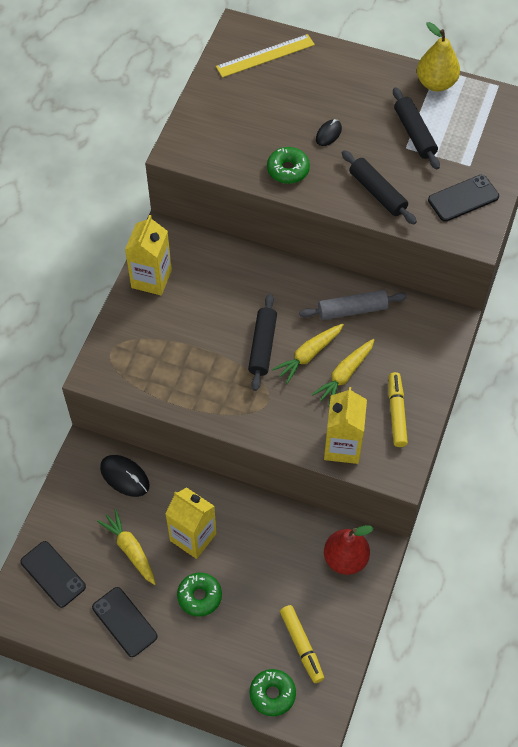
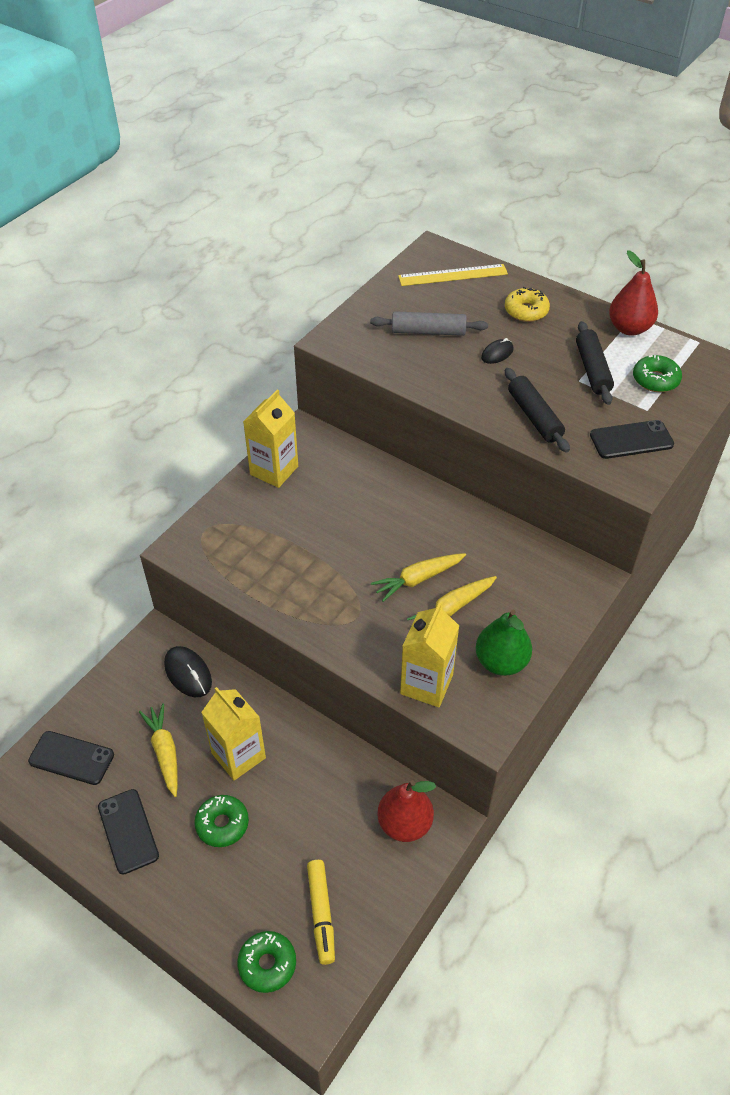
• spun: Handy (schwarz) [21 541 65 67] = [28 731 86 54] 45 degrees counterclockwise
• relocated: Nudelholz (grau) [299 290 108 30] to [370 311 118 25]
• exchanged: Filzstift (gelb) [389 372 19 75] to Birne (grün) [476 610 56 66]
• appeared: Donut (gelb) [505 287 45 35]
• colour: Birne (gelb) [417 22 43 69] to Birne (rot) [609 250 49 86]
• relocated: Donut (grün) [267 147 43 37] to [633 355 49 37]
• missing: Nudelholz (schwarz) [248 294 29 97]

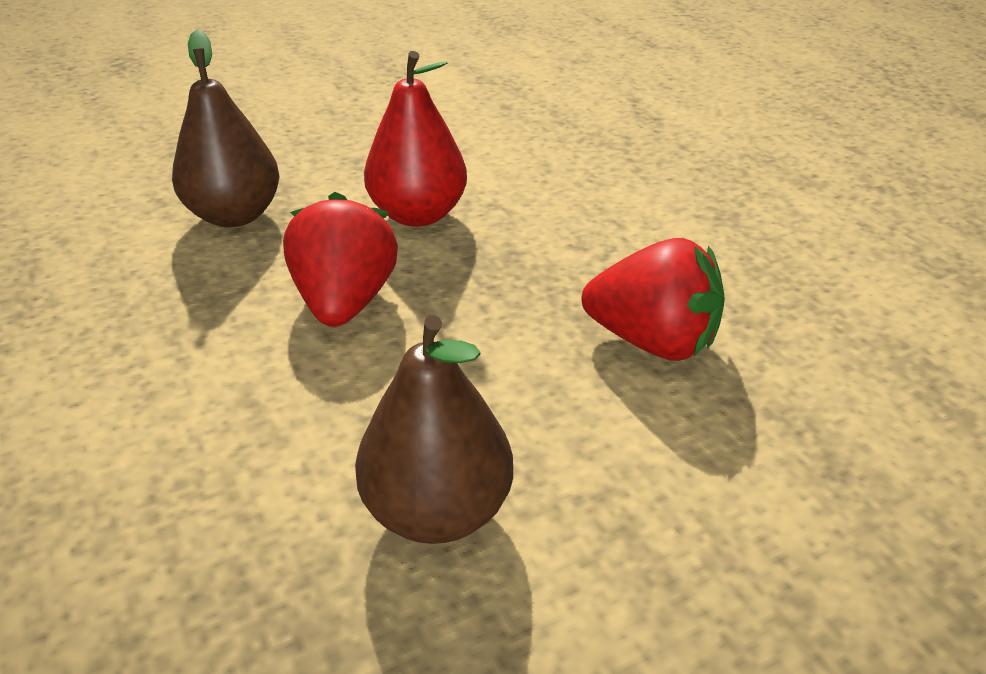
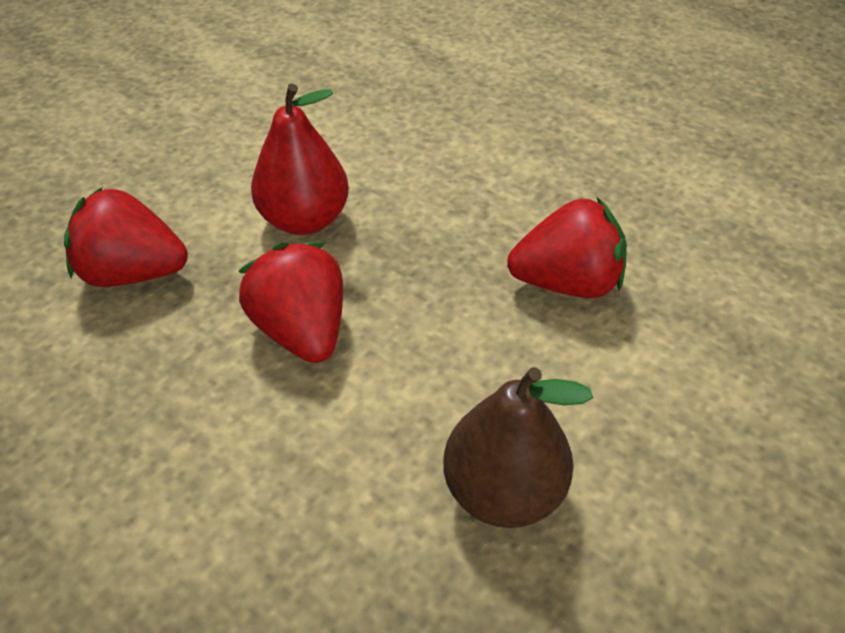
• exchanged: Birne (braun) [172 29 107 198] to Erdbeere (rot) [64 187 124 100]

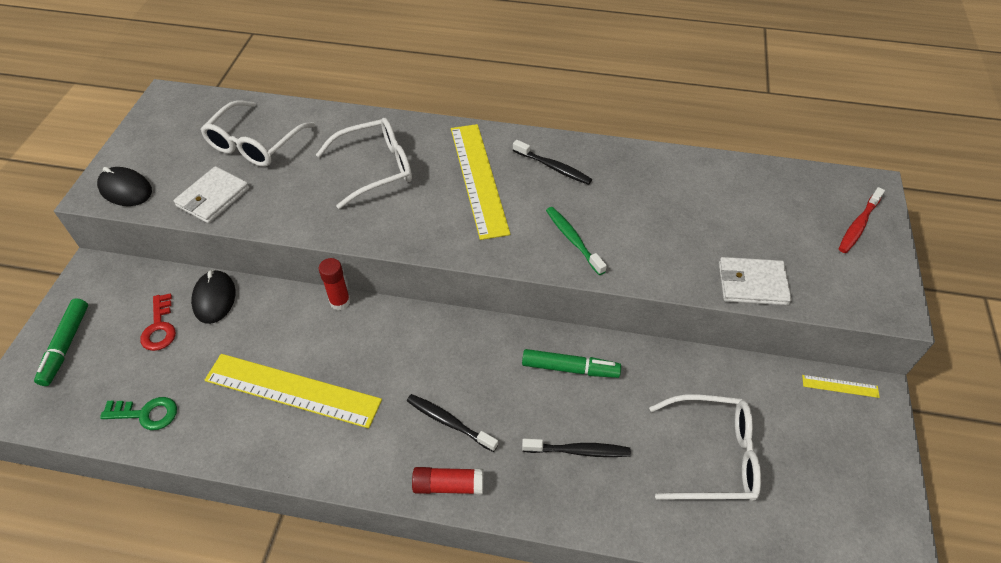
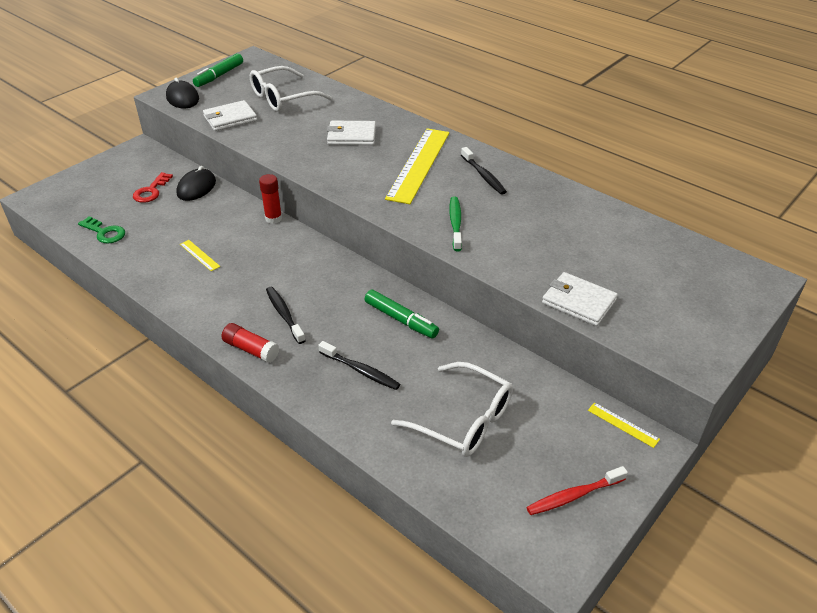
• size: Lineal (gelb) [205 354 177 74] = [180 240 40 31] x0.41
• relocated: Filzstift (grün) [34 298 54 88] to [193 53 50 34]
• exchanged: Brille (weiß) [316 118 96 91] to Geldbörse (weiß) [327 121 49 24]
• relocated: Zahnbürste (rot) [839 187 46 66] to [526 466 102 49]

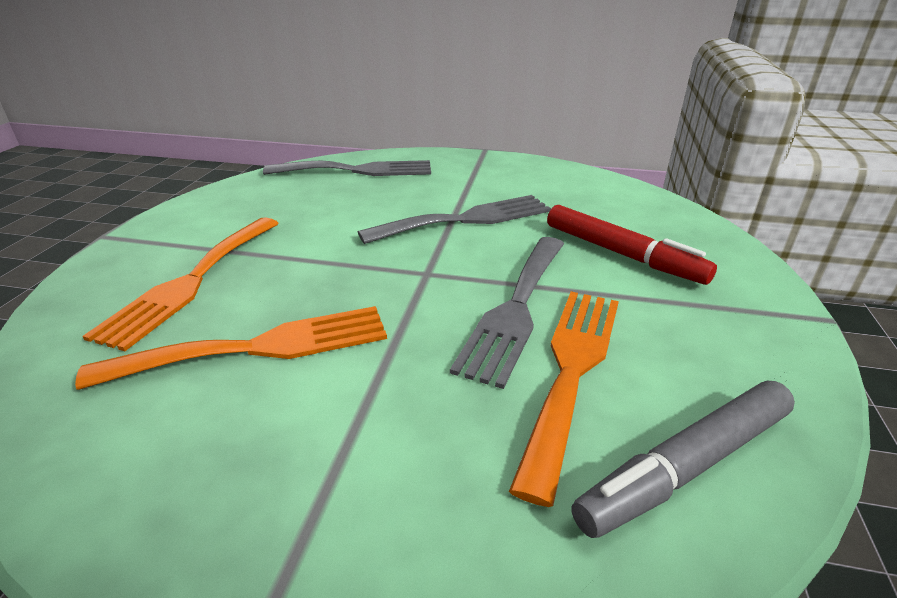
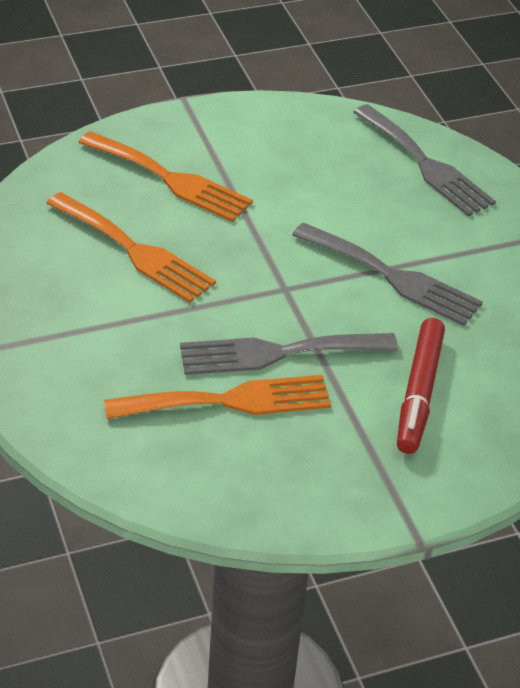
• spun: Gabel (orange) [82 217 197 134] = [78 131 175 91] 135 degrees counterclockwise
• missing: Filzstift (grau) [572 381 223 157]

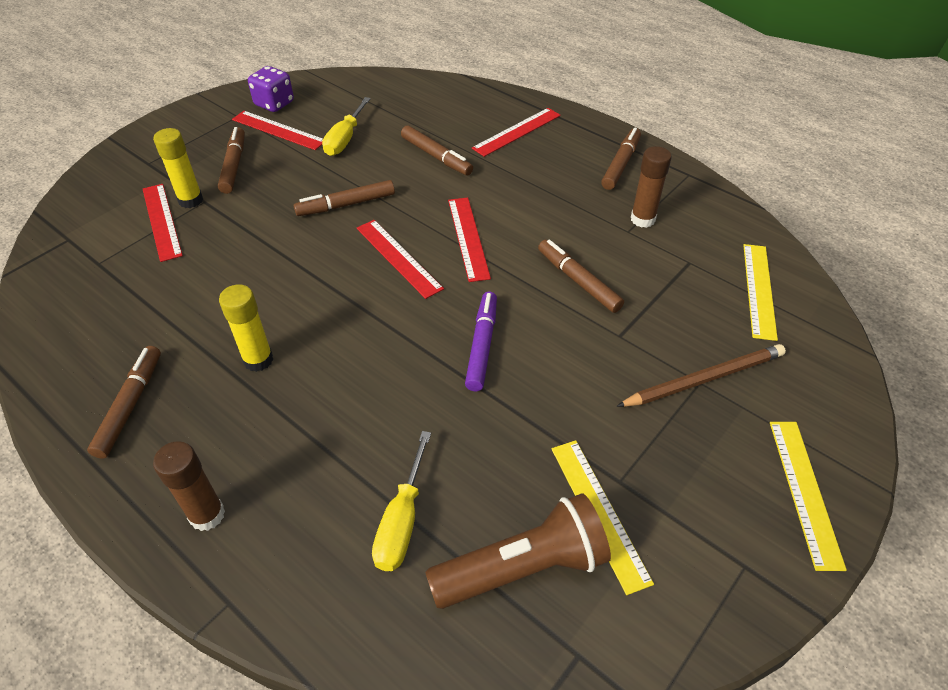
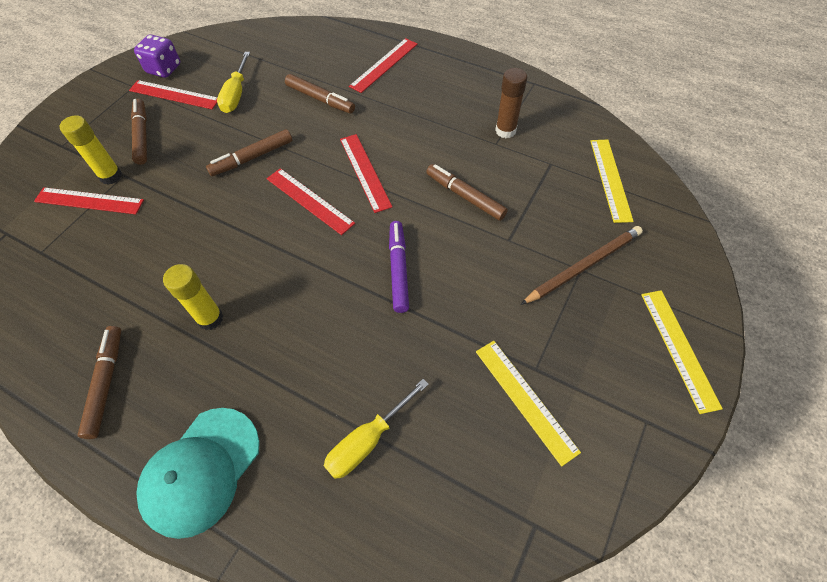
• spun: Lineal (rot) [143 184 40 78] = [34 187 110 27] 45 degrees counterclockwise
• exchanged: Klebestift (braun) [153 441 72 90] to Kappe (türkis) [136 408 124 131]
• spun: Schraubenzieher (gelb) [372 431 59 140] = [324 379 105 100] 45 degrees clockwise
• missing: Taschenlampe (braun) [425 493 186 116]
• missing: Filzstift (braun) [601 127 40 63]

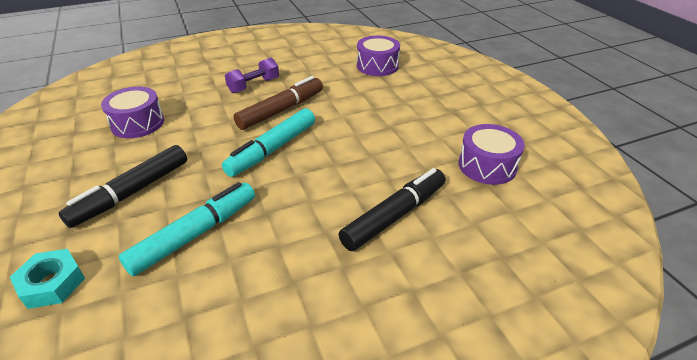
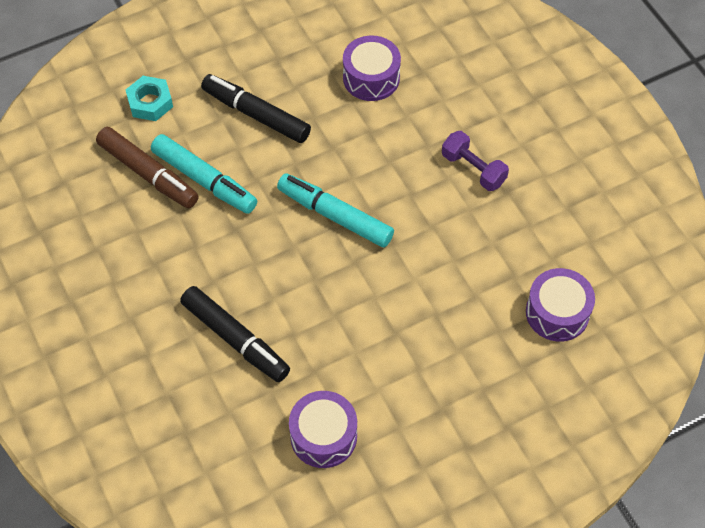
• relocated: Filzstift (braun) [234 76 89 54] to [96 127 103 81]

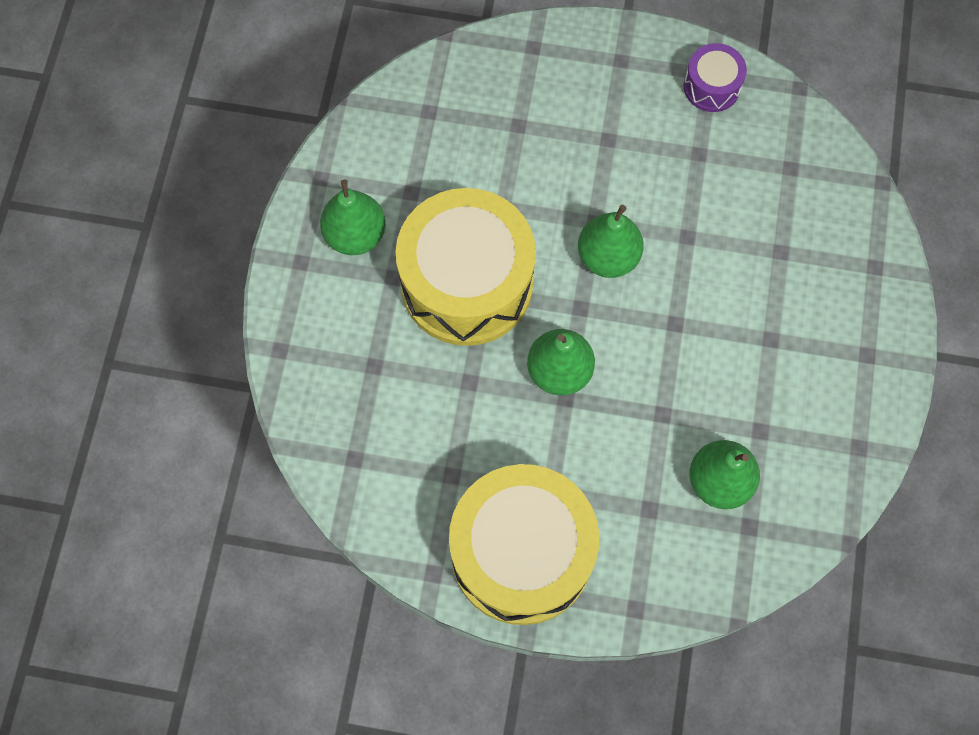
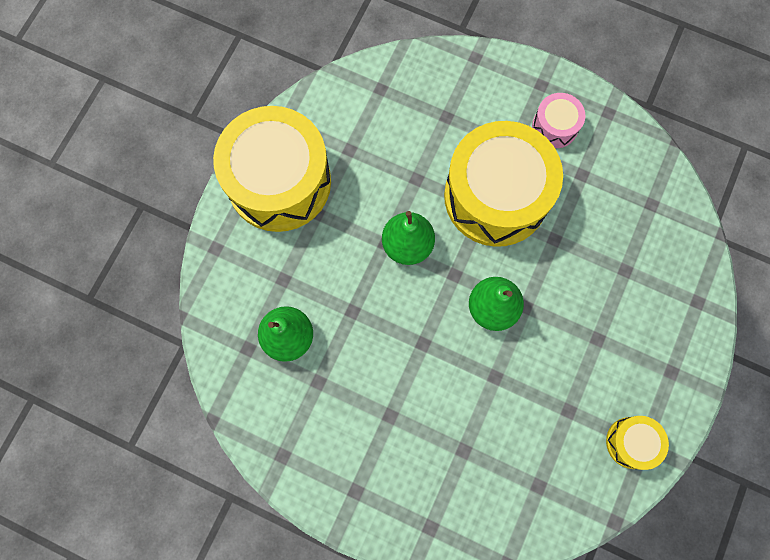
• exchanged: Birne (grün) [320 180 66 75] to Trommel (rosa) [532 93 54 55]
• colour: Trommel (lila) [684 43 63 69] to Trommel (gelb) [606 416 63 54]

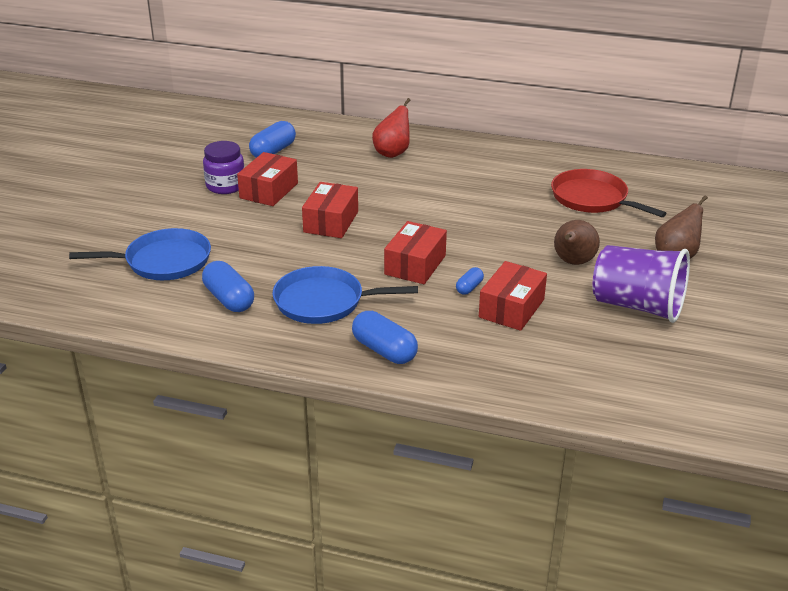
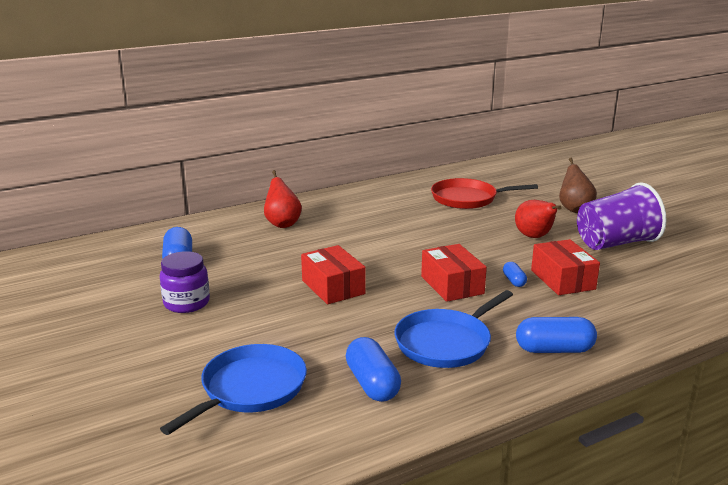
• spun: Kapsel (blau) [202 261 52 51] = [346 337 55 65] 60 degrees clockwise
• colour: Birne (braun) [554 220 46 45] to Birne (rot) [515 200 47 38]
• missing: Schachtel (rot) [237 152 61 54]

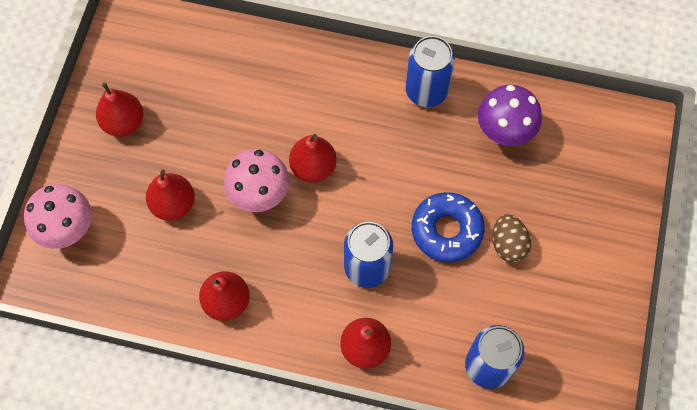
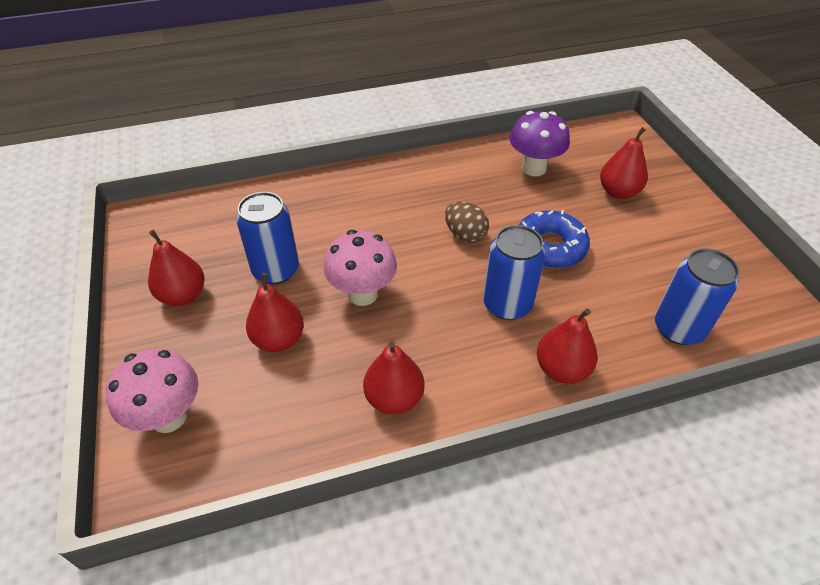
• relocated: Dose (blau) [405 36 50 71] to [236 192 63 92]
• relocated: Ei (braun) [492 214 39 49] to [445 201 44 42]
• relocated: Birne (rot) [289 134 48 49] to [600 127 48 72]

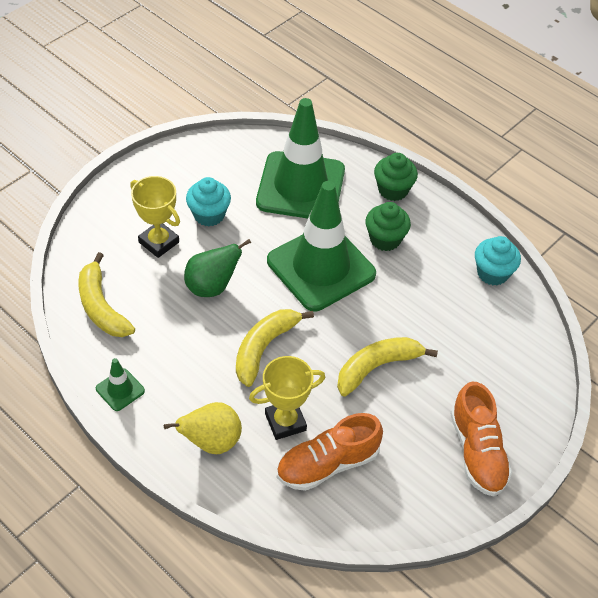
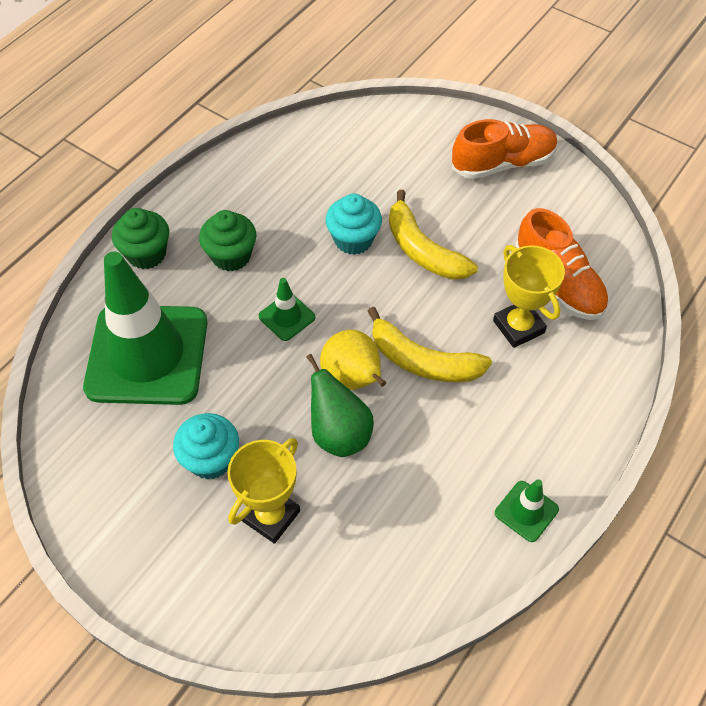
• size: Leitkegel (grün) [267 181 109 131] = [259 278 56 63] x0.40
• relocated: Birne (gelb) [164 402 78 52] to [320 330 66 60]
• relocated: Muffin (türkis) [475 236 46 49] to [326 194 56 61]
• missing: Banane (gelb) [78 252 57 85]

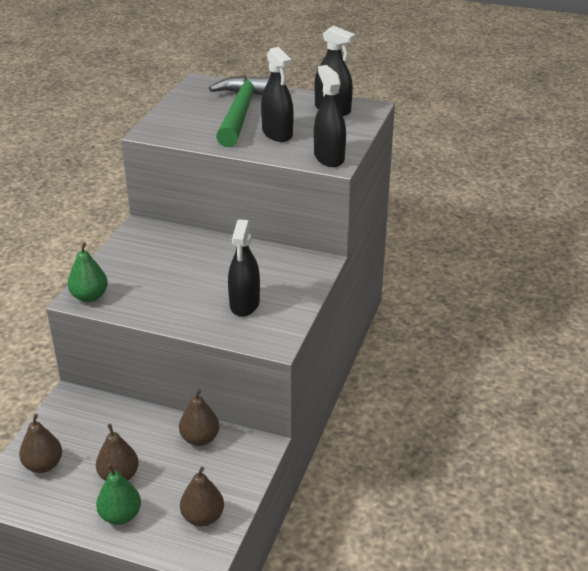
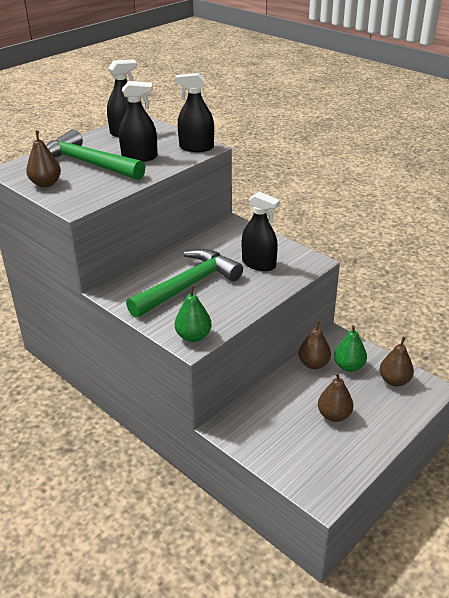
• relocated: Birne (braun) [19 414 43 59] to [26 131 35 56]
• appeared: Hammer (grün) [126 249 117 69]
• relocated: Birne (grün) [96 464 45 61] to [334 325 33 47]

